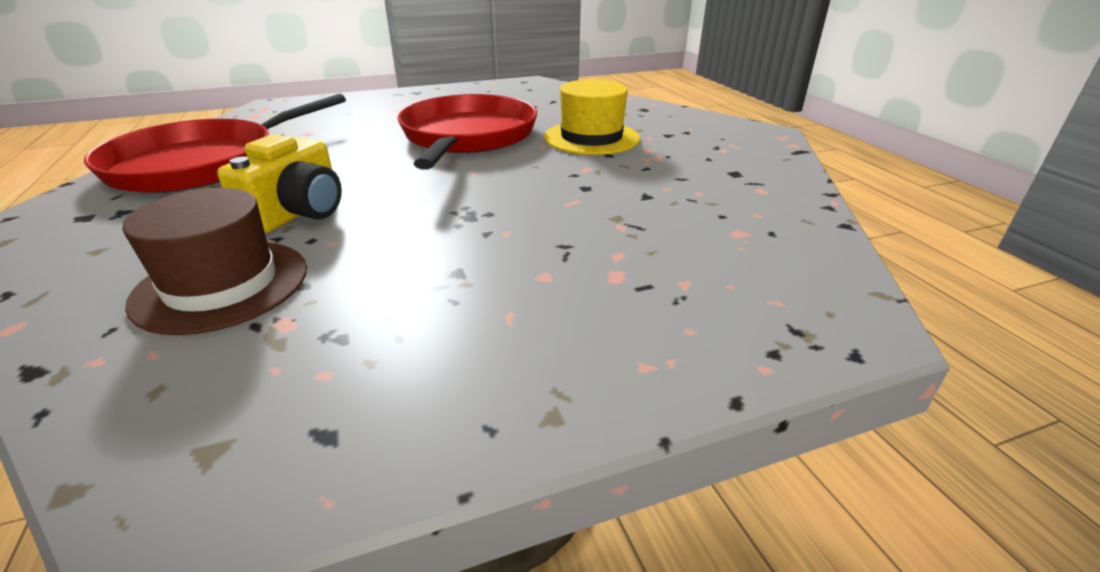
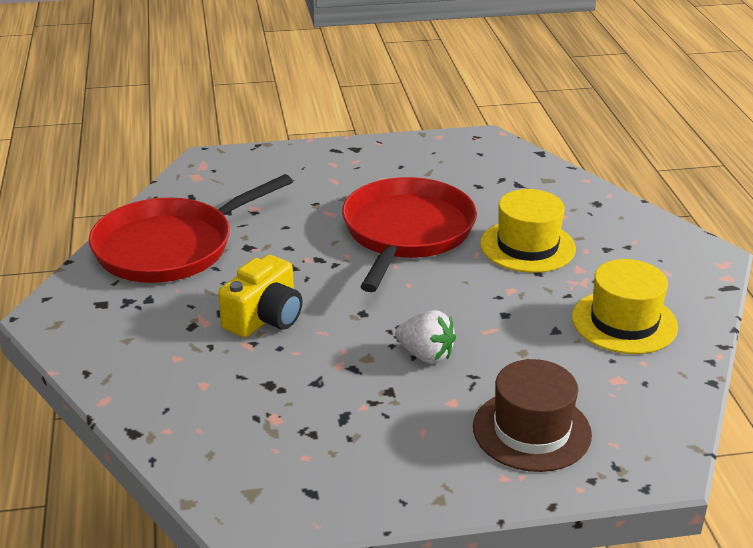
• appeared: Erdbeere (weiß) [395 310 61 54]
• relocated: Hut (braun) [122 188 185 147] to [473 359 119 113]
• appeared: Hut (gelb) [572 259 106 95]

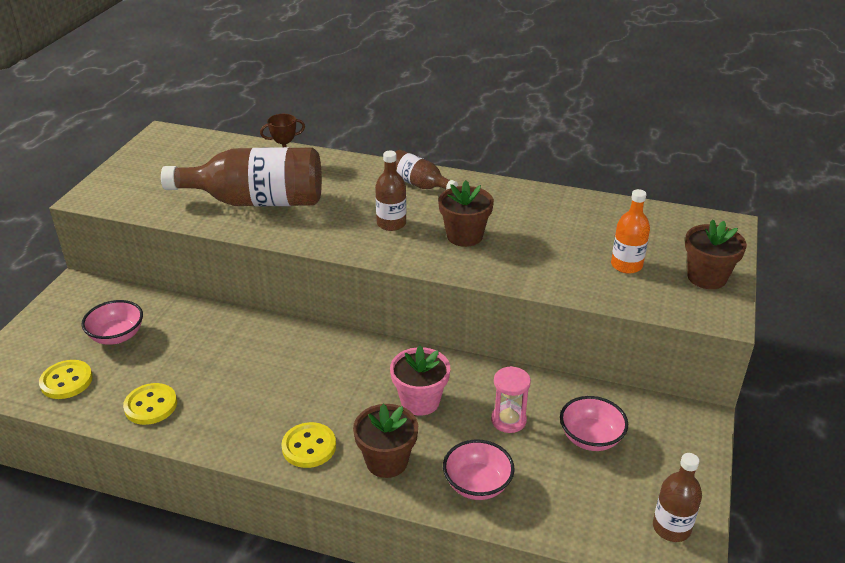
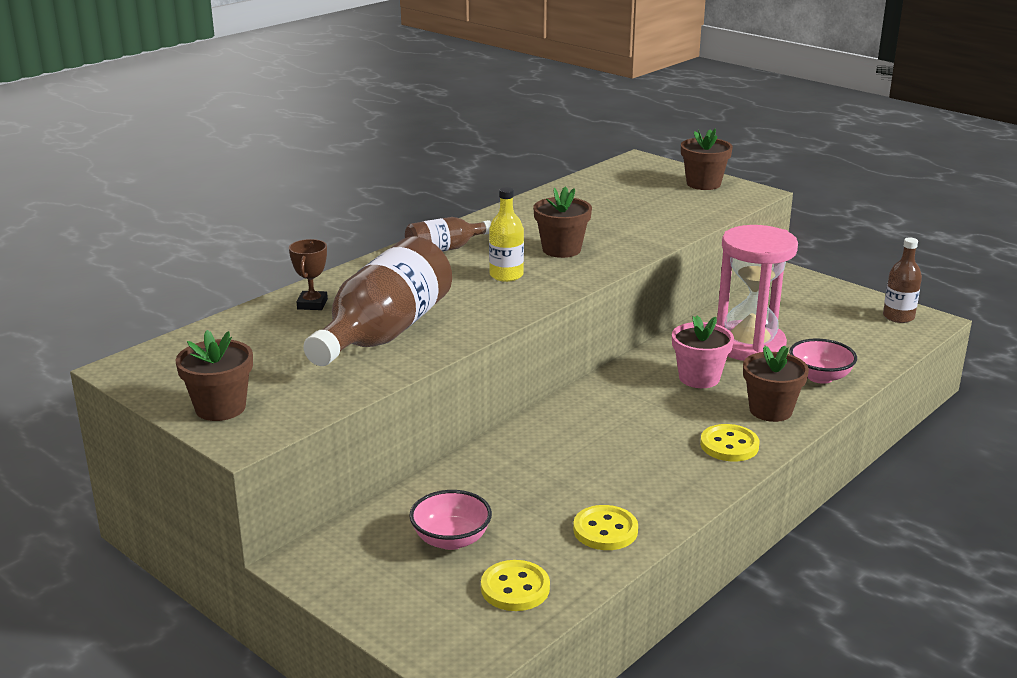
• appeared: Blumentopf (braun) [175 330 78 91]
• colour: Flasche (braun) [375 151 31 80] to Flasche (gelb) [489 187 35 95]
• size: Sanduhr (rosa) [491 366 40 67] = [717 225 81 136] x2.10
• missing: Schüssel (rosa) [560 396 68 55]
• missing: Flasche (orange) [611 189 39 85]

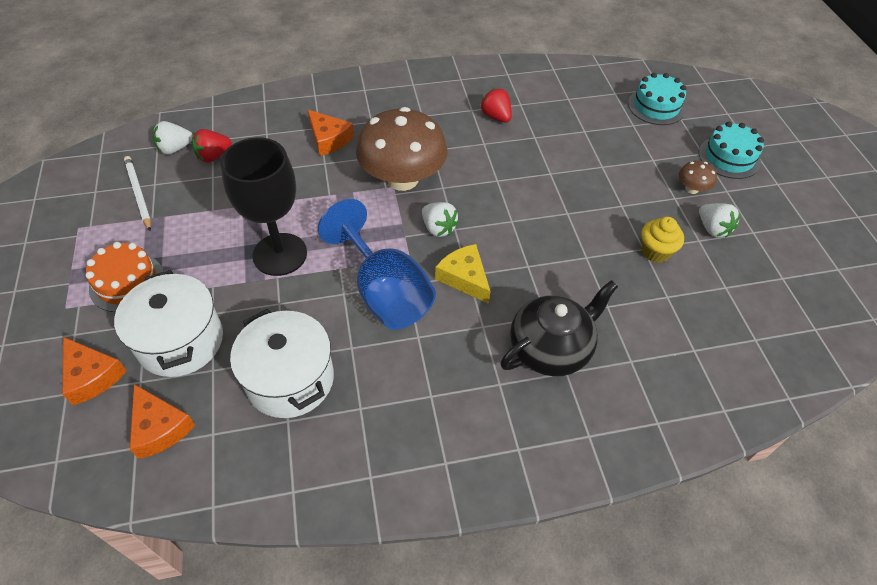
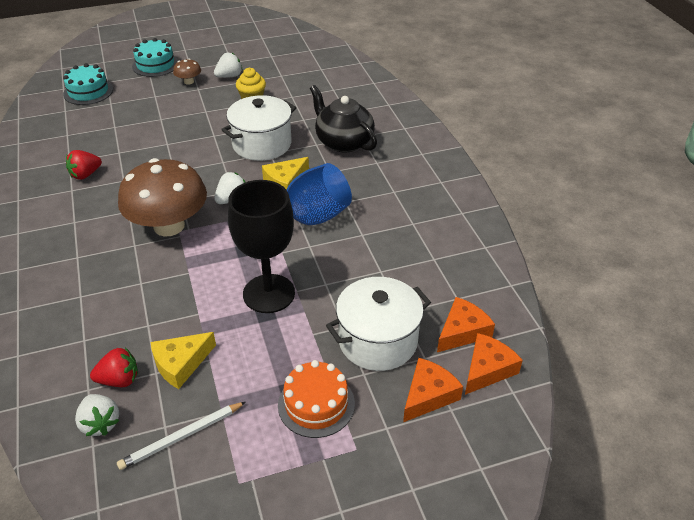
• spun: Erdbeere (rot) [192 129 40 34] = [90 348 48 39] 60 degrees counterclockwise
• appeared: Käse (gelb) [150 332 66 57]
• relocated: Kochtopf (weiß) [230 309 104 109] to [221 95 75 66]
• relocated: Käse (orange) [307 110 47 46] to [465 333 58 62]

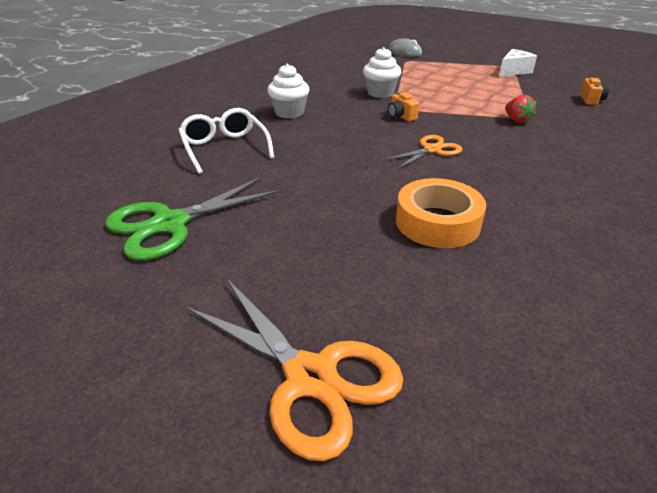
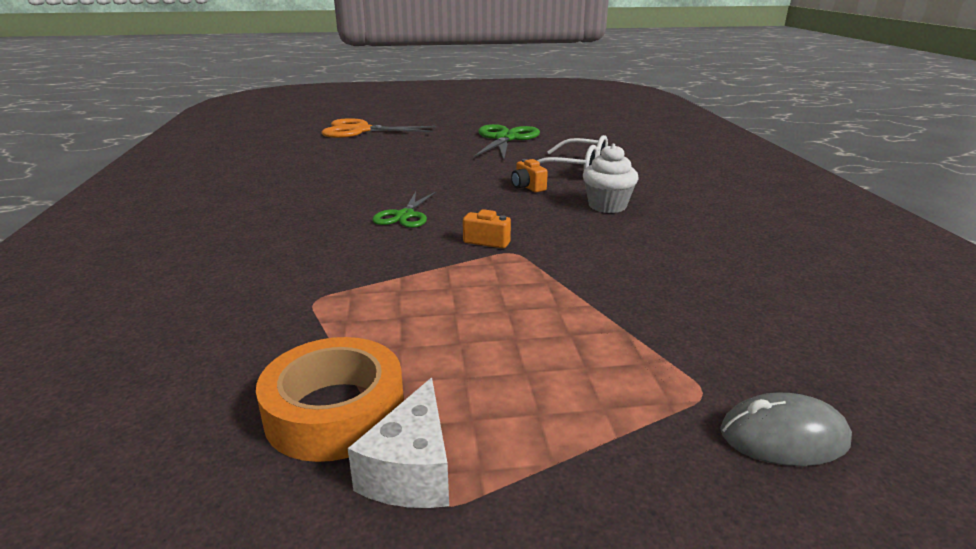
• relocated: Klebeband (orange) [396 178 90 70] to [256 337 148 125]
• colour: Schere (orange) [384 135 78 34] to Schere (grün) [372 192 64 36]
• relocated: Kamera (orange) [580 78 29 27] to [511 159 37 33]
• missing: Muffin (weiß) [363 47 38 51]
• missing: Erdbeere (rot) [505 95 31 28]

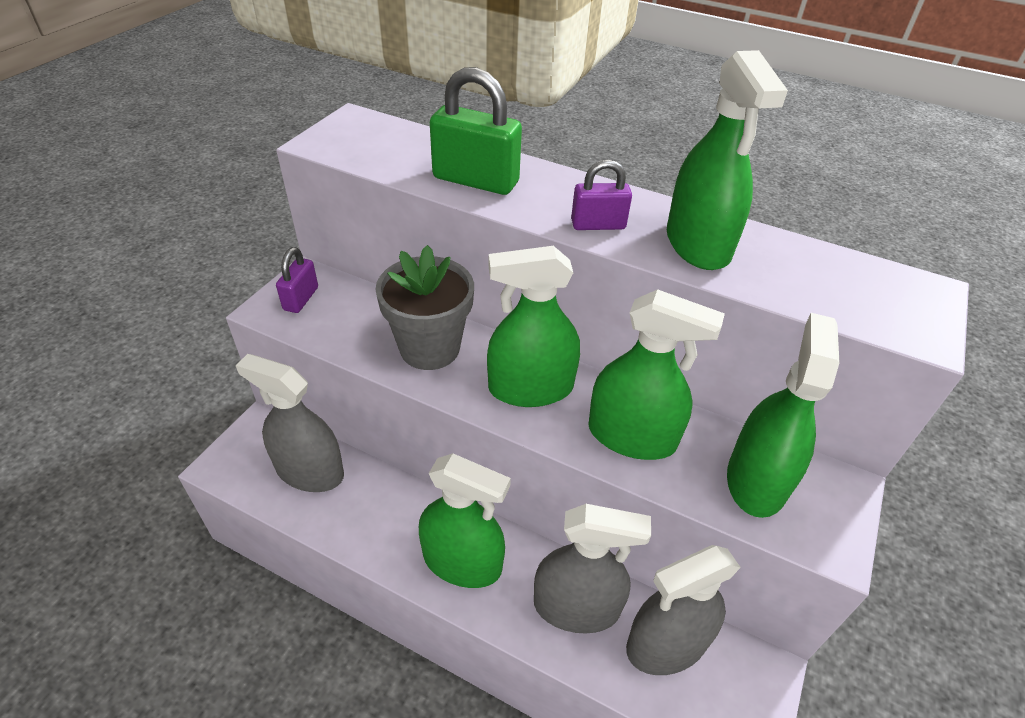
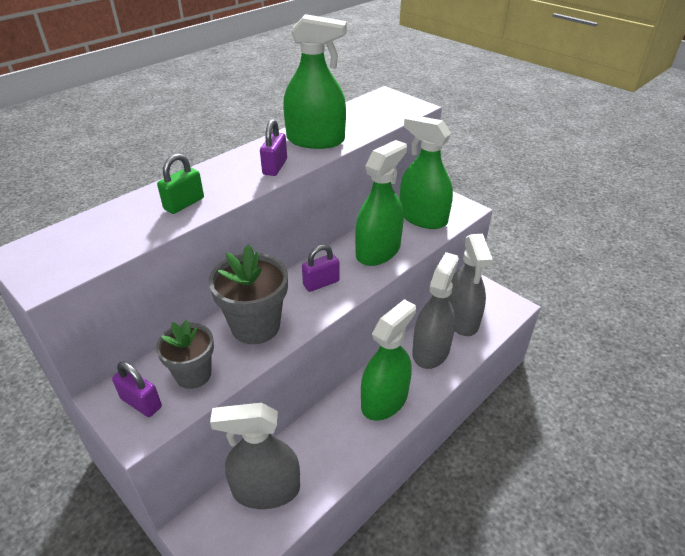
• appeared: Blumentopf (grau) [156 320 58 69]
• size: Vorhängeschloss (grün) [430 67 92 128] = [157 153 47 61] x0.60
• spun: Sprühflasche (grau) [236 354 108 138] = [210 403 90 106] 45 degrees clockwise
• exchanged: Sprühflasche (grün) [487 246 93 161] to Vorhängeschloss (lila) [302 245 37 47]

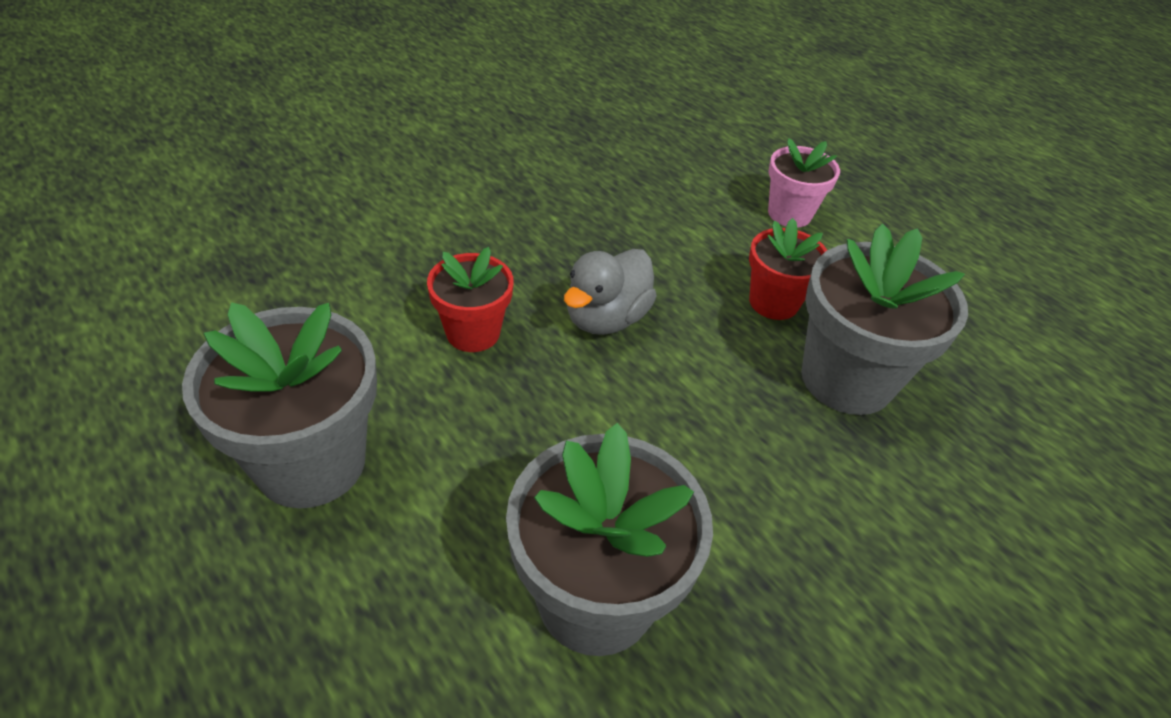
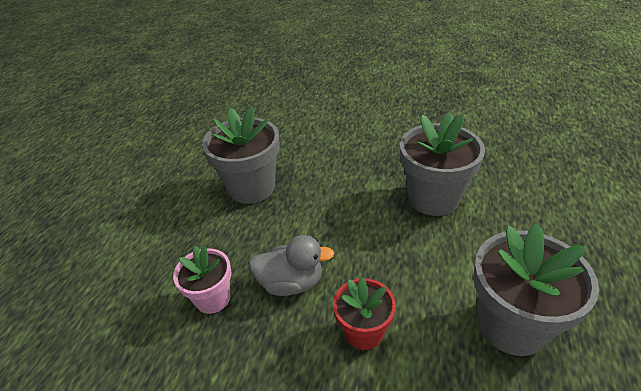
• relocated: Blumentopf (rosa) [768 138 72 90] to [173 246 58 68]
• missing: Blumentopf (rot) [749 218 78 102]

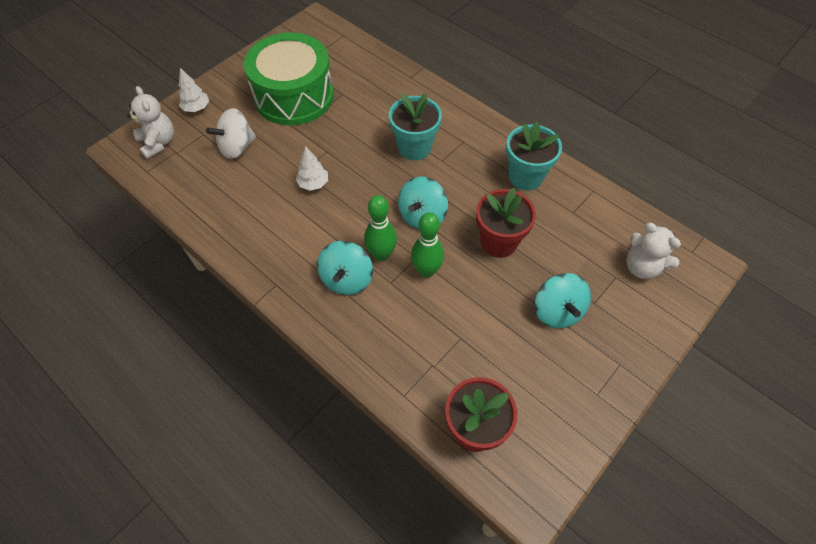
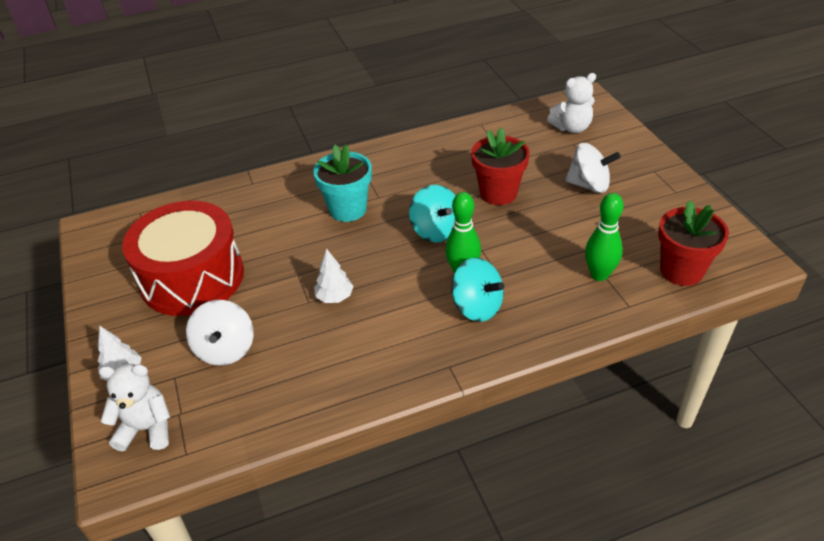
• colour: Trommel (grün) [244 33 90 92] to Trommel (rot) [122 201 122 115]
• colour: Kreisel (türkis) [535 273 56 56] to Kreisel (weiß) [565 143 56 50]
• relocated: Bowlingkegel (grün) [411 213 33 65] to [585 193 39 88]
• missing: Blumentopf (türkis) [506 122 56 69]

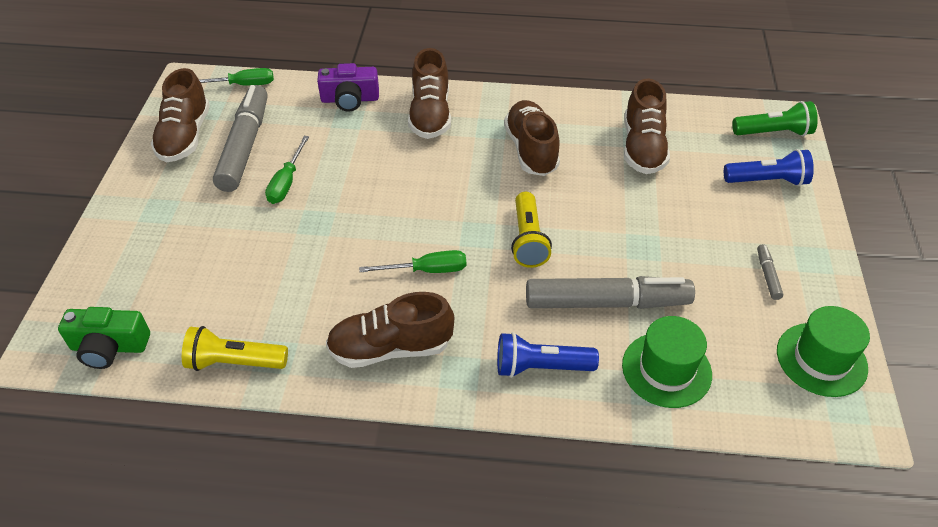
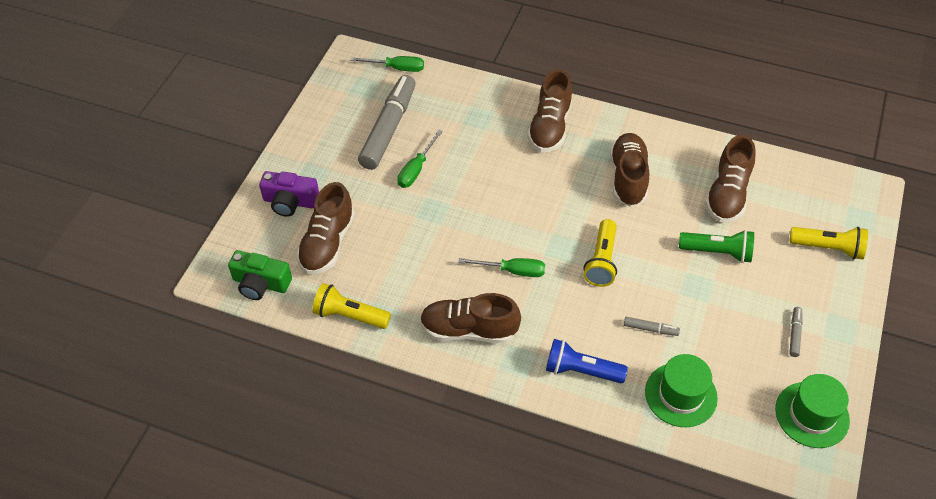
• relocated: Kamera (lila) [317 63 62 49] to [259 171 60 46]
• relocated: Schuh (braun) [151 68 59 94] to [297 182 58 92]
• size: Filzstift (grau) [526 276 169 33] = [624 317 56 19] x0.41
• relocated: Taschenlampe (grün) [732 101 86 35] to [679 230 75 33]
• colour: Taschenlampe (blau) [724 149 90 37] to Taschenlampe (gelb) [789 227 79 33]

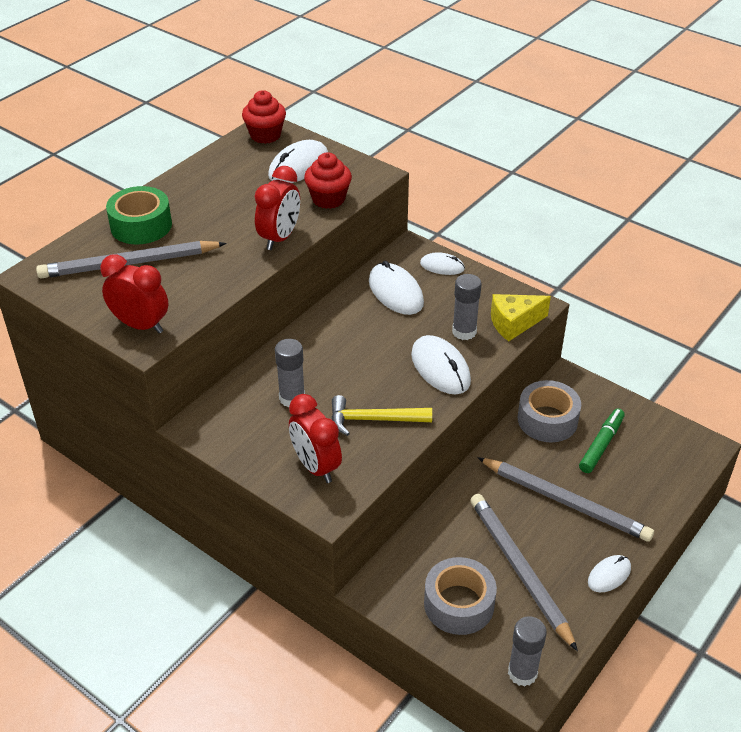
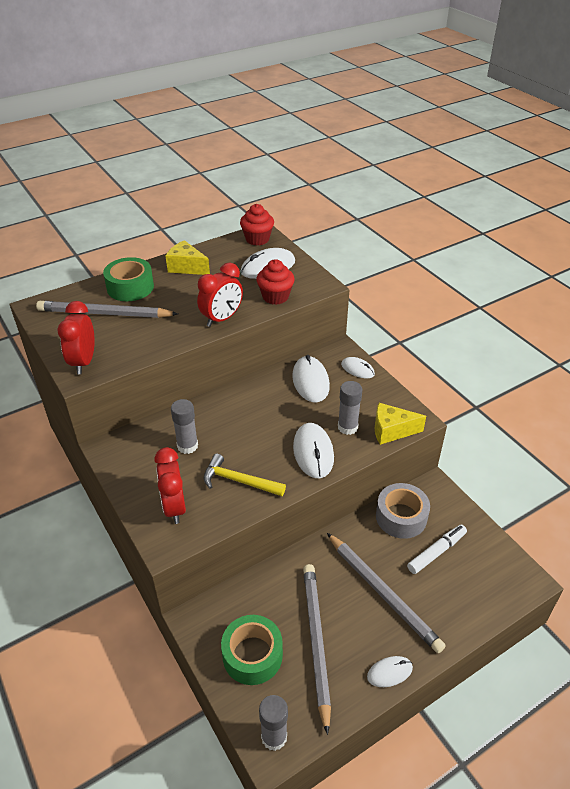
• spun: Wecker (rot) [100 254 68 80] = [57 301 38 73] 135 degrees counterclockwise
• appeared: Käse (gelb) [166 240 44 35]
• colour: Klebeband (grau) [424 557 73 78] to Klebeband (grün) [221 615 62 70]
• colour: Filzstift (grün) [579 409 46 64] to Filzstift (weiß) [407 524 60 50]

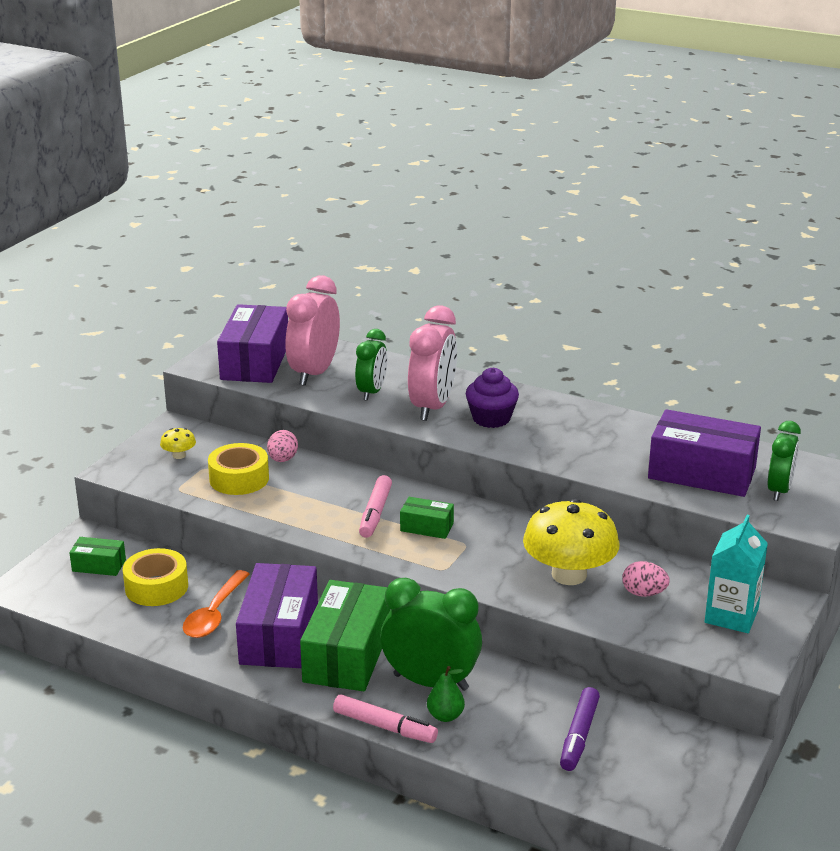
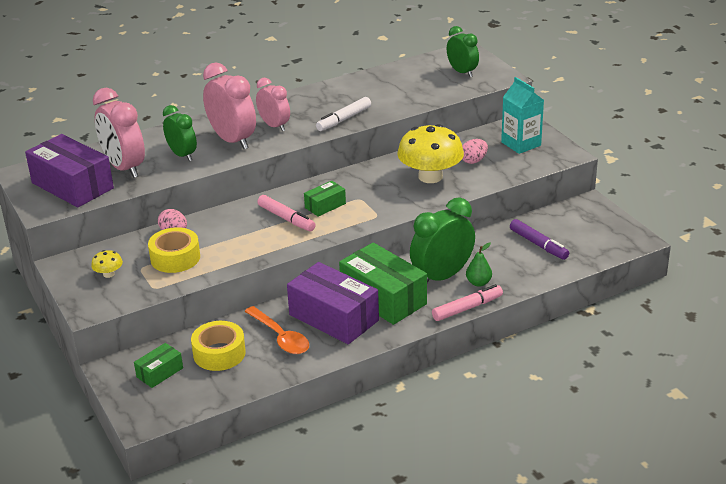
• exchanged: Muffin (lila) [466 368 53 60] to Wecker (rosa) [256 78 34 53]
• appeared: Filzstift (weiß) [316 97 55 34]
• missing: Schachtel (lila) [648 409 113 88]

